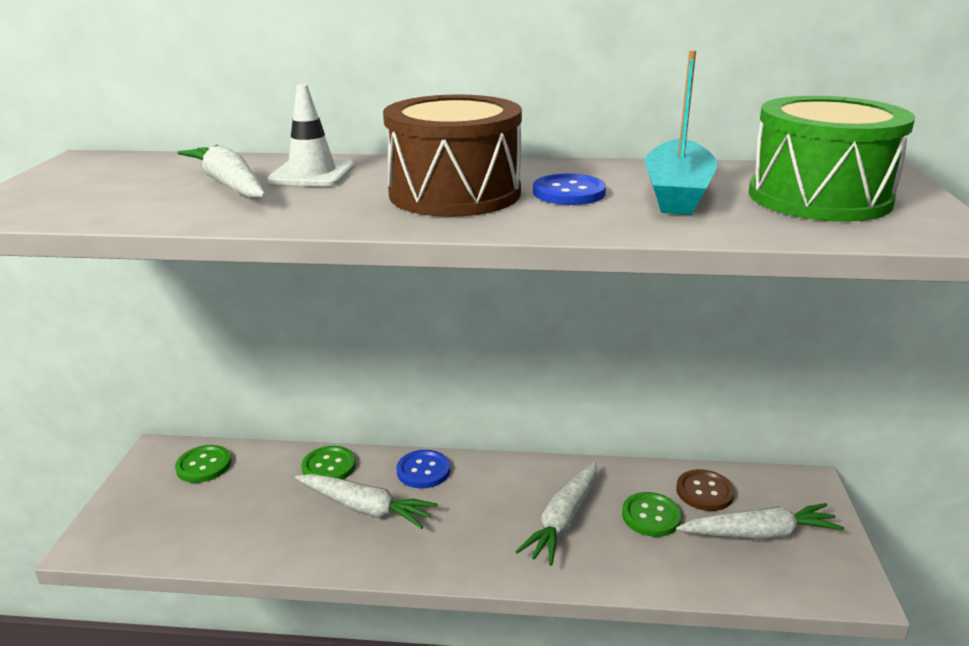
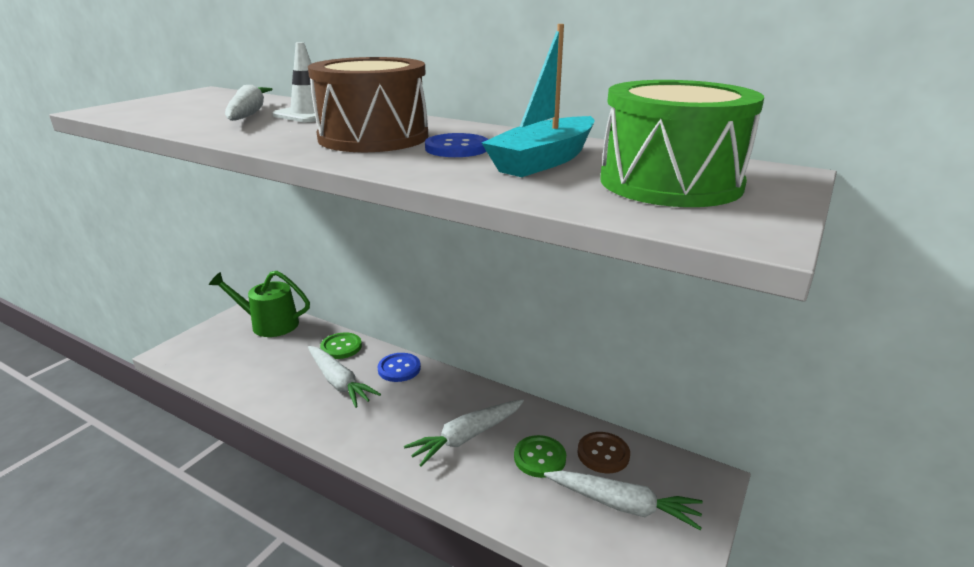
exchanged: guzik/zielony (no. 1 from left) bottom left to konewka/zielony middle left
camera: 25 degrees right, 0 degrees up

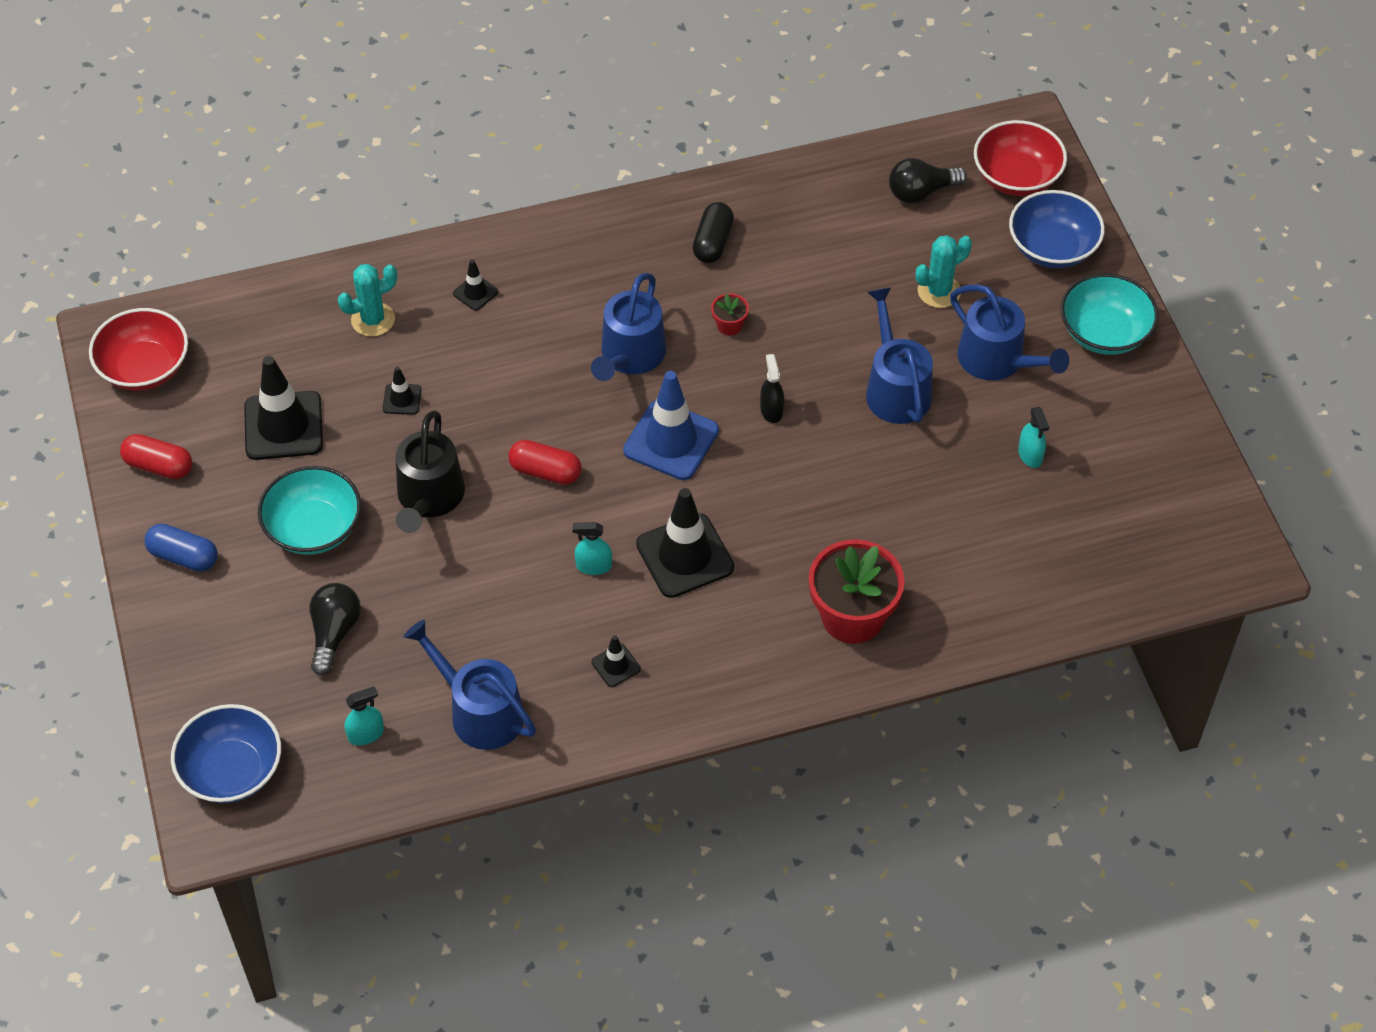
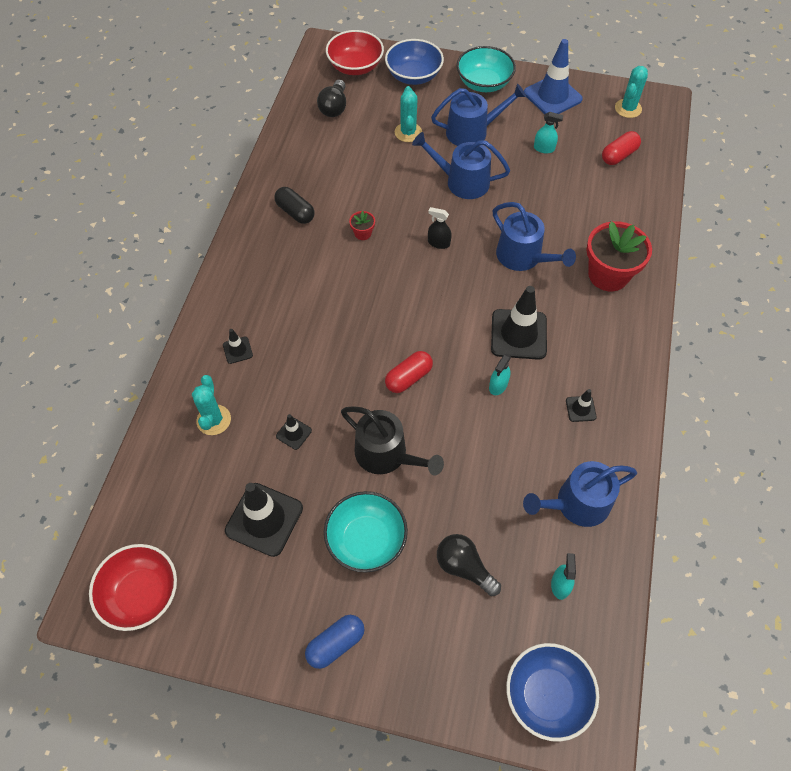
appeared: kaktus/turkusowy (no. 3 from left) top right
relocated: kapsułka/czerwony (no. 1 from left in the first image) middle left to kapsułka/czerwony (no. 2 from left) top right; konewka/niebieski (no. 2 from left in the first image) top centre to konewka/niebieski (no. 3 from left) top right; pachołek/niebieski centre to top right
camera: 60 degrees left, 5 degrees up

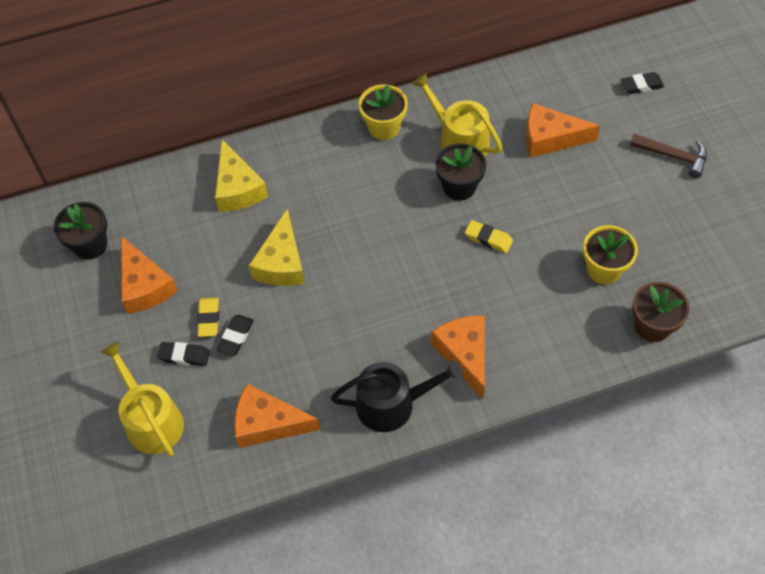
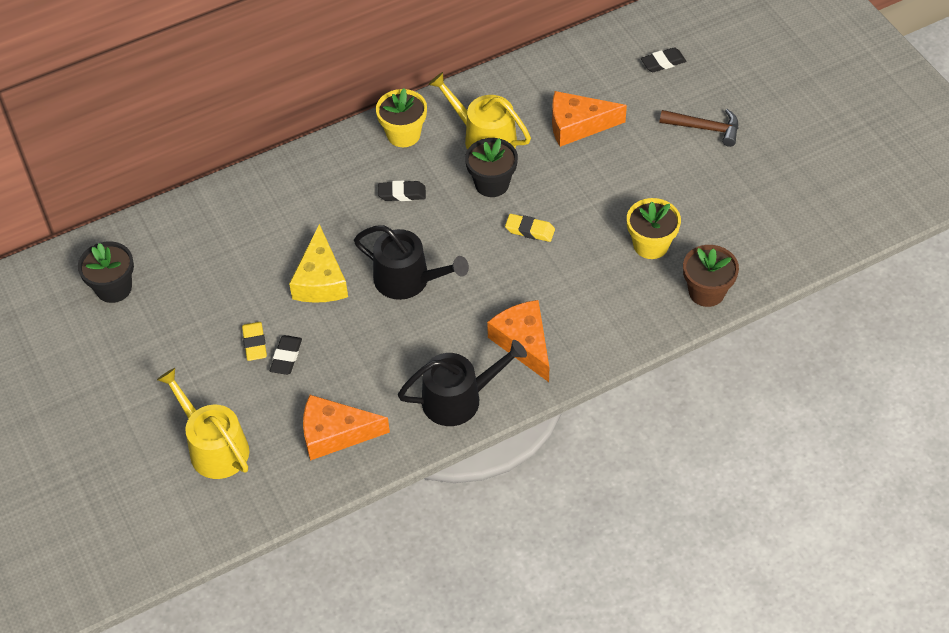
missing: ser/pomarańczowy (no. 1 from left) middle left; ser/żółty (no. 1 from left) top left
appeared: konewka/czarny (no. 1 from left) centre
relocated: gumka do mazania/czarny (no. 1 from left in the first image) middle left to gumka do mazania/czarny (no. 2 from left) top centre
camera: 10 degrees left, 5 degrees down

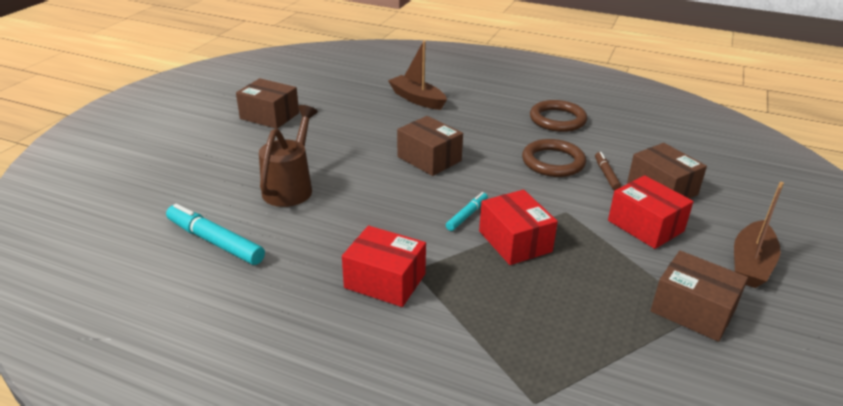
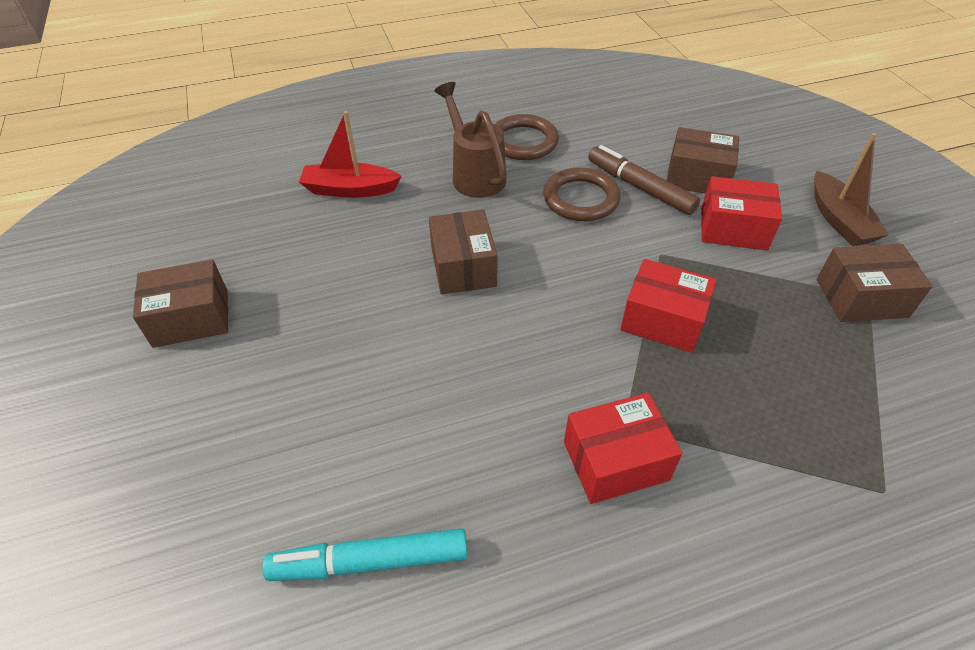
missing: flamaster/turkusowy (no. 2 from left) centre
relocated: konewka/brązowy centre to top centre
colour: łódka/brązowy (no. 1 from left) top centre to łódka/czerwony top centre
spun: pudełko/brązowy (no. 2 from left) centre = centre 75 degrees clockwise
size: flamaster/brązowy middle right = top centre x1.78
camera: 40 degrees left, 15 degrees up

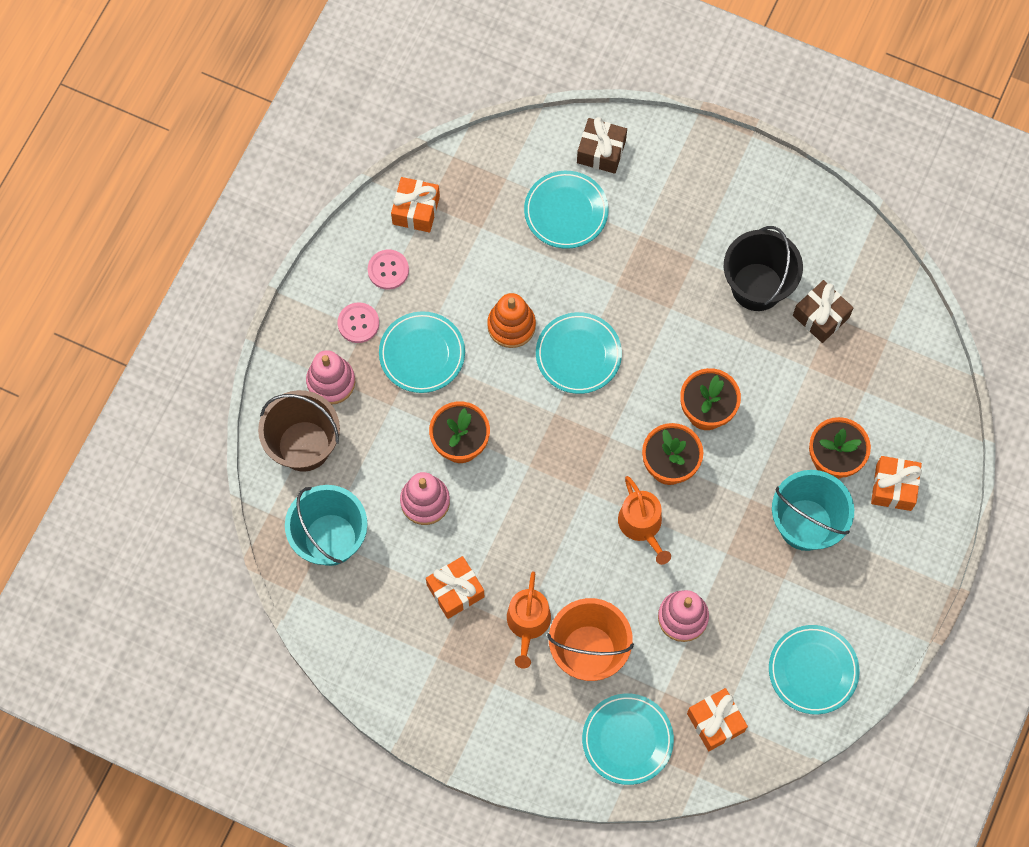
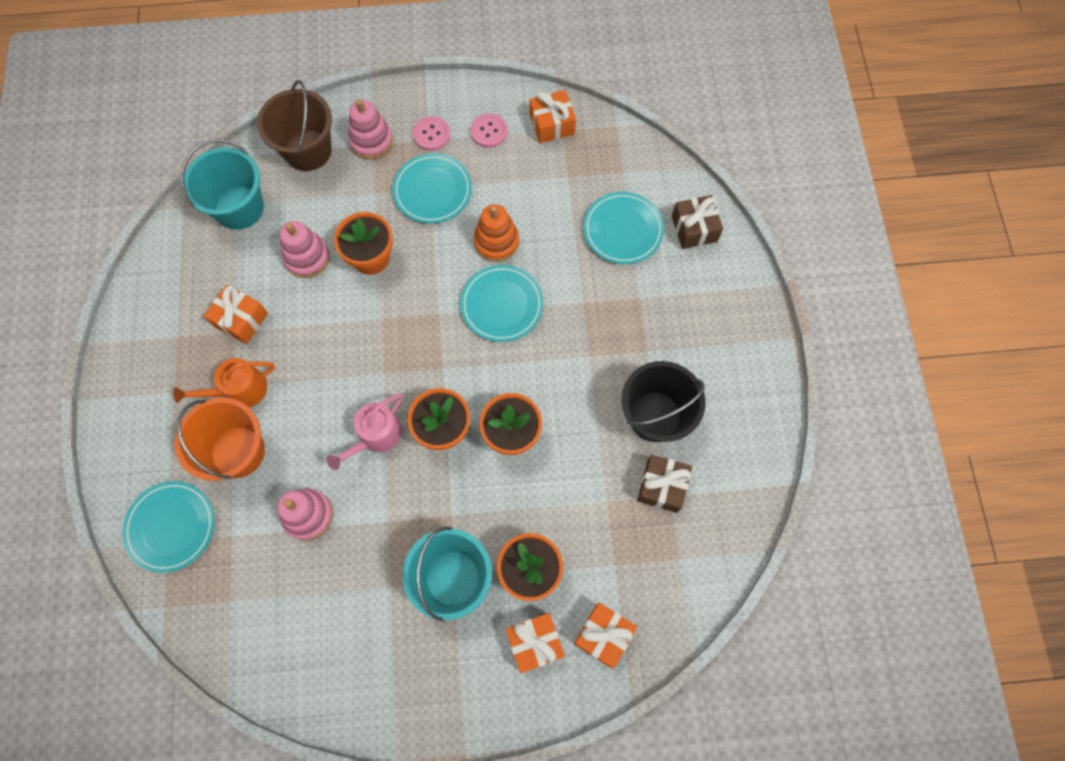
missing: talerz/turkusowy (no. 5 from left) bottom right
relocated: prezent/pomarańczowy (no. 3 from left in the first image) bottom right to prezent/pomarańczowy (no. 4 from left) bottom centre
colour: konewka/pomarańczowy (no. 2 from left) centre to konewka/różowy centre
camera: 60 degrees right, 0 degrees up

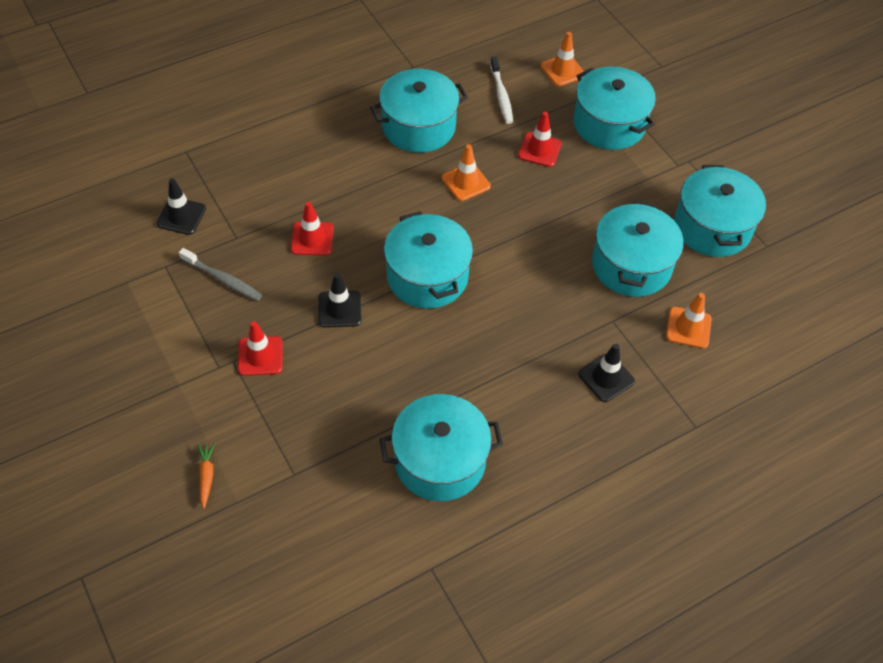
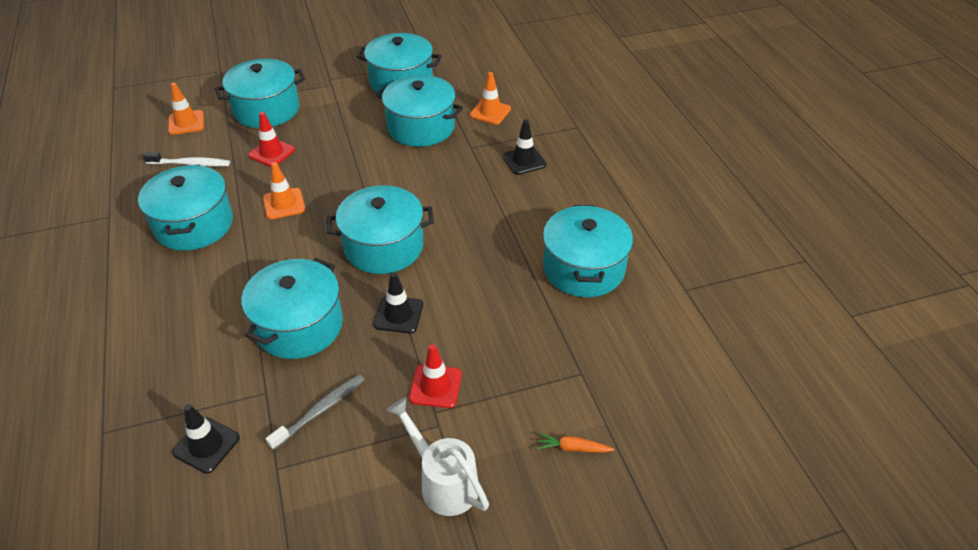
appeared: konewka/biały bottom centre
exchanged: pachołek/czerwony (no. 2 from left) centre to garnek/turkusowy (no. 3 from left) middle left
camera: 75 degrees left, 10 degrees down

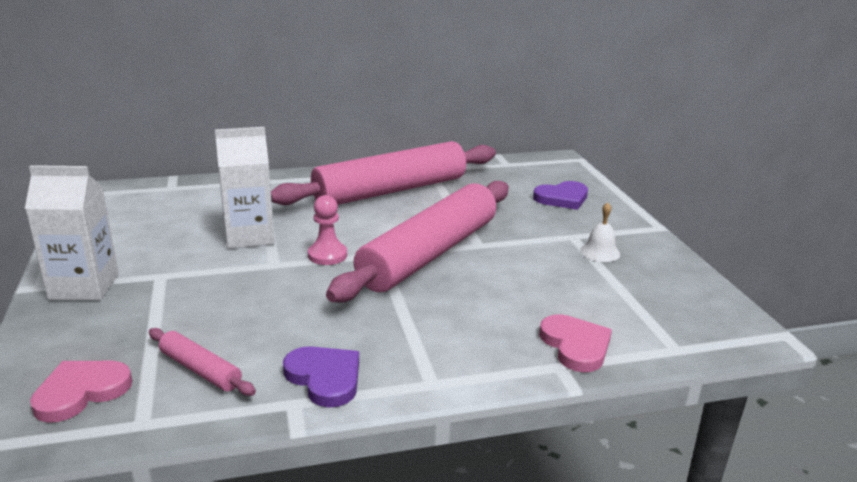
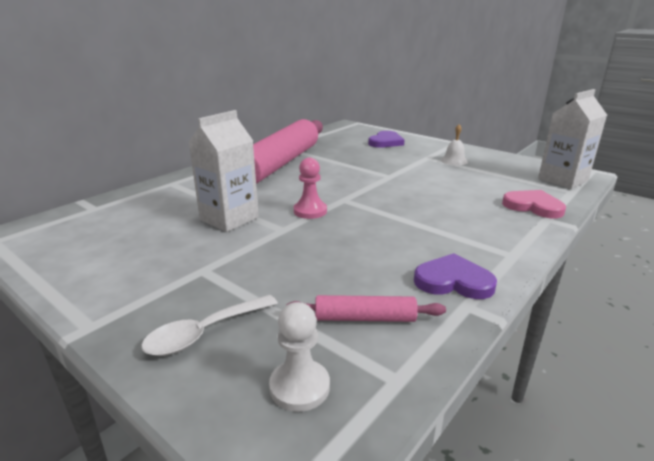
missing: wałek do ciasta/różowy (no. 3 from left) centre
appeared: łyżka/biały bottom left
relocated: karton mleka/biały (no. 1 from left in the first image) middle left to karton mleka/biały (no. 2 from left) top right
exchanged: serce/różowy (no. 1 from left) bottom left to pionek/biały bottom centre
camera: 35 degrees left, 0 degrees up

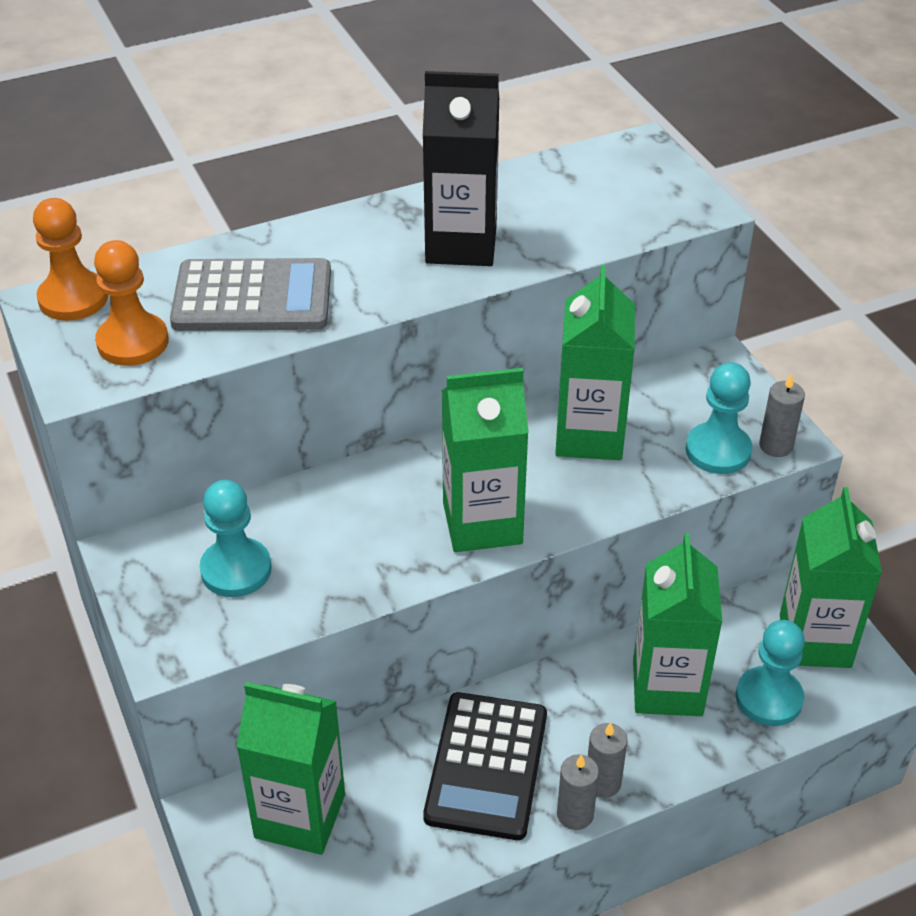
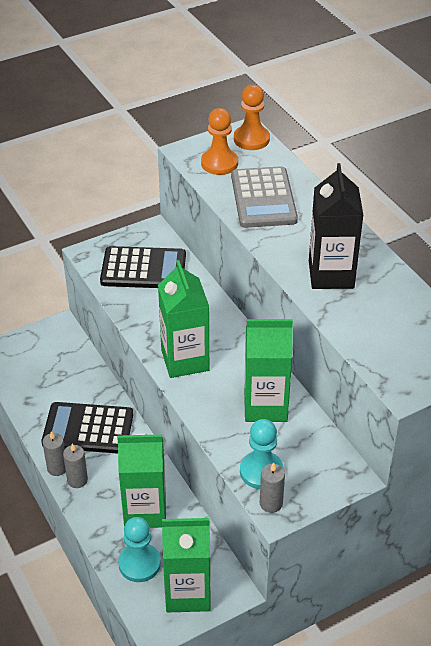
missing: karton mleka/zielony (no. 1 from left) bottom left
exchanged: pionek/turkusowy (no. 1 from left) middle left to kalkulator/czarny (no. 2 from left) middle left
camera: 85 degrees right, 0 degrees up

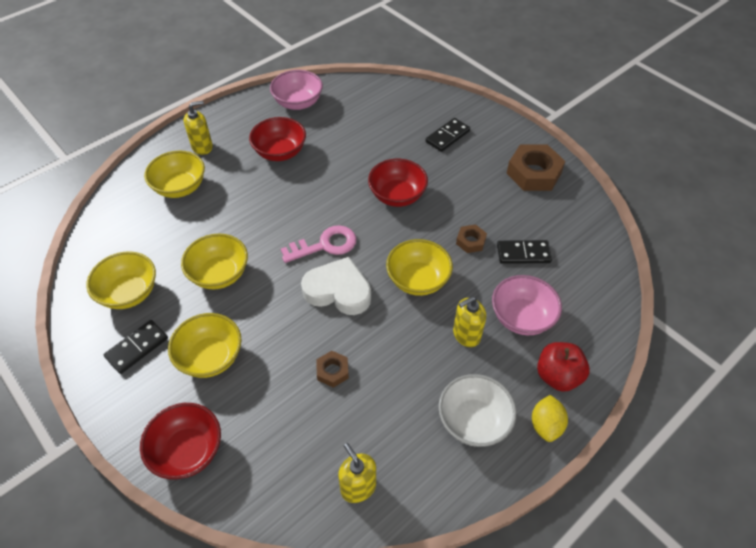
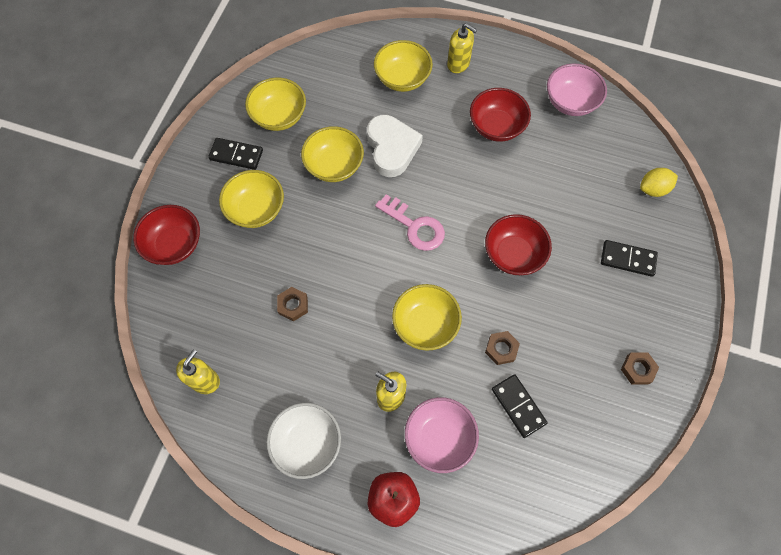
relocated: serce/biały centre to top centre; cytryna/żółty bottom right to top right
size: nakrętka/brązowy (no. 3 from left) top right = middle right x0.52
camera: 60 degrees right, 15 degrees up

